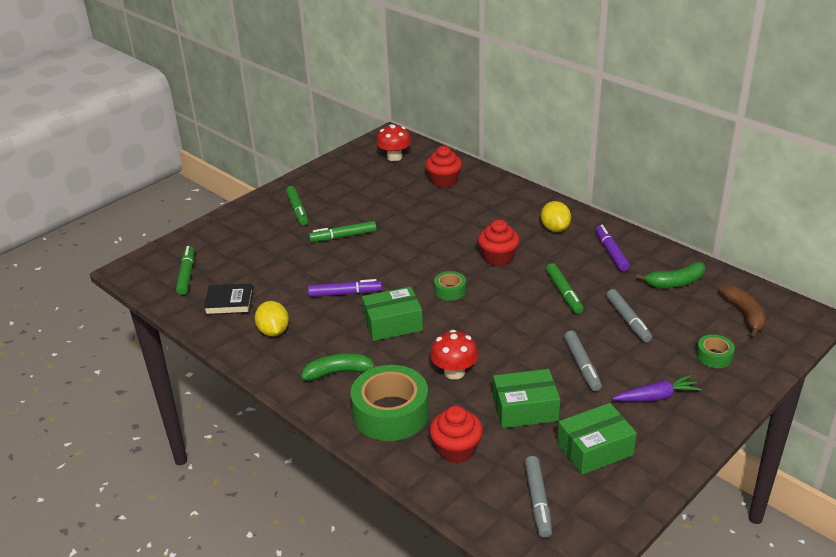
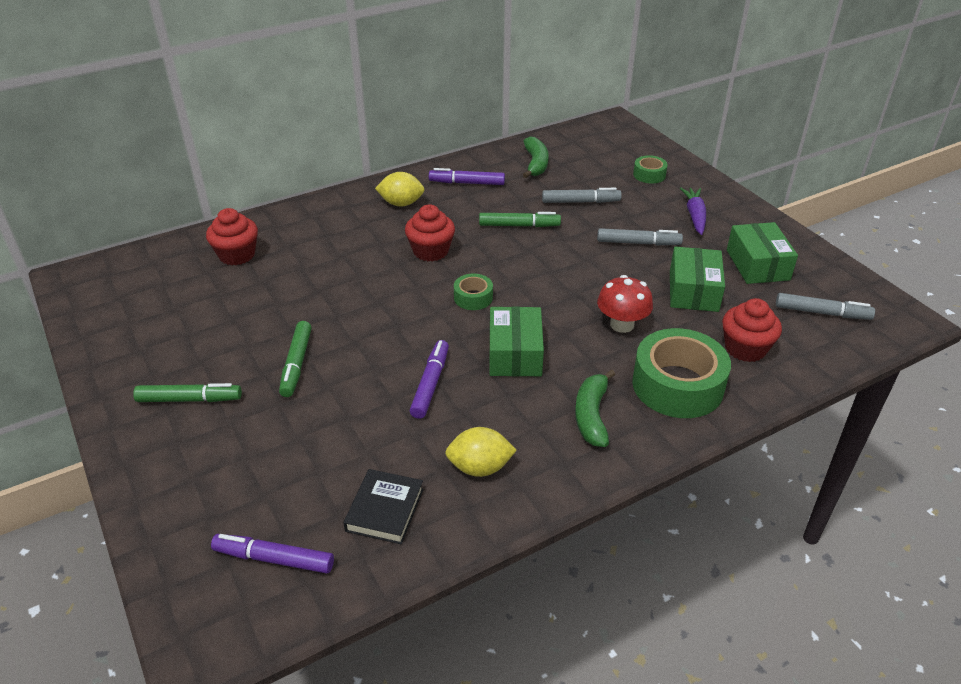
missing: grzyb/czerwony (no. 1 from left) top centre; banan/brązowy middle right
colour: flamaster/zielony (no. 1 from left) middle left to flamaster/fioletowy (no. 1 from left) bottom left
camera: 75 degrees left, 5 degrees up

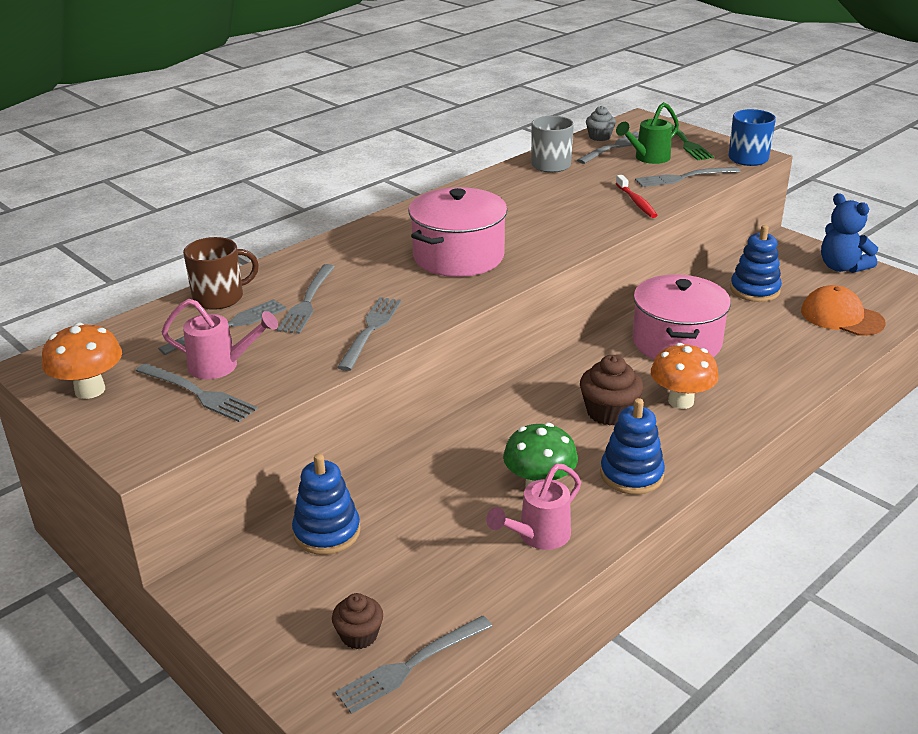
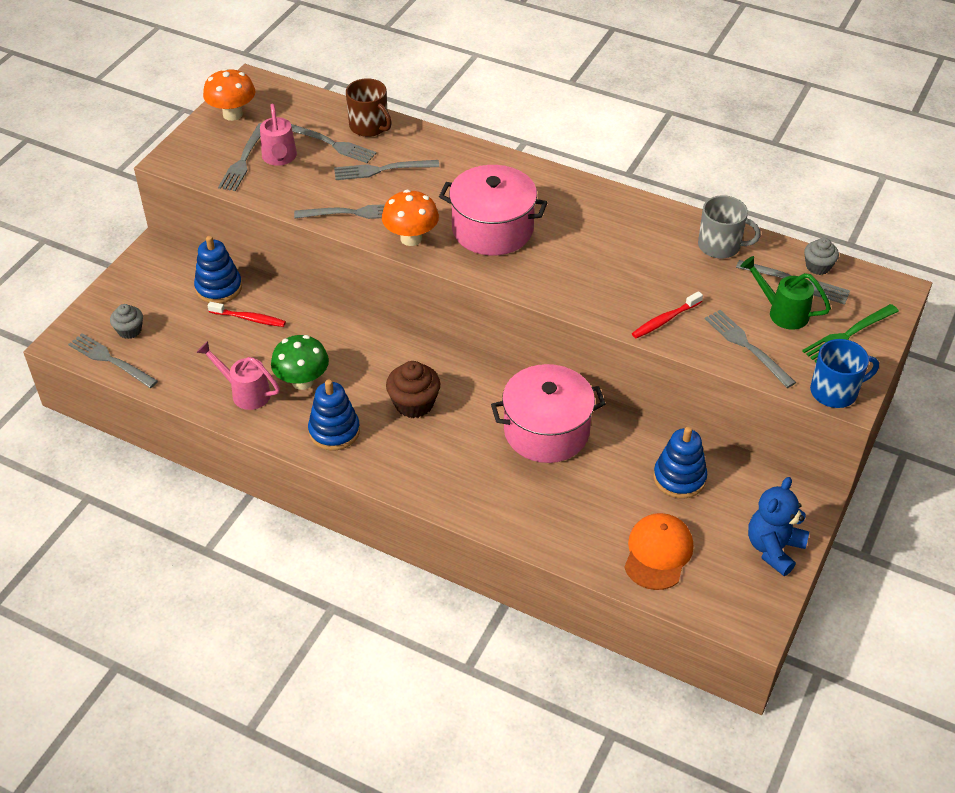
appeared: szczoteczka do zębów/czerwony (no. 1 from left) middle left
relocated: grzyb/pomarańczowy (no. 2 from left) middle right to top centre
colour: muffinka/brązowy (no. 1 from left) bottom centre to muffinka/szary (no. 1 from left) middle left
camera: 70 degrees right, 15 degrees up

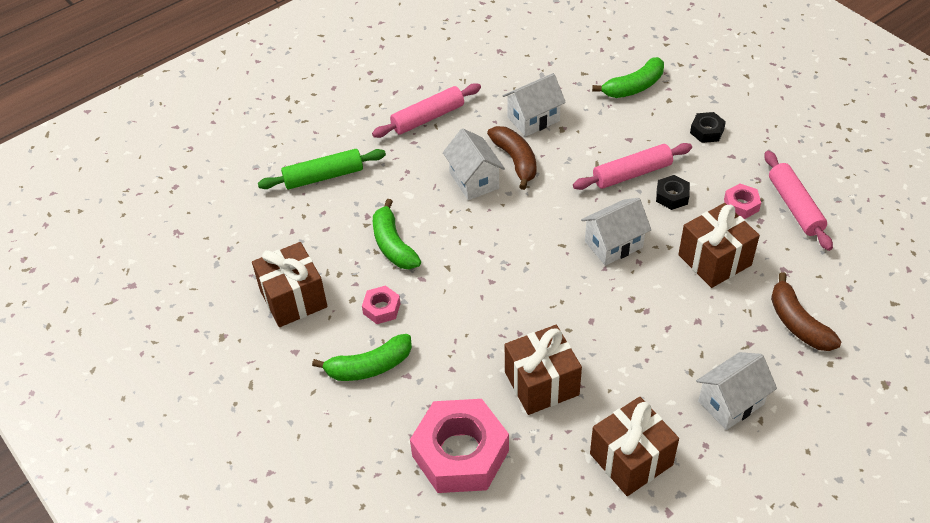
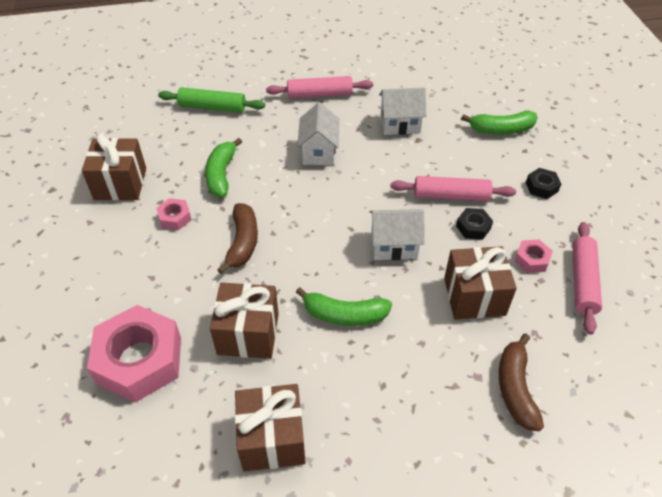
missing: domek/biały (no. 4 from left) bottom right
relocated: banan/zielony (no. 1 from left in the first image) bottom centre to banan/zielony (no. 2 from left) centre; banan/brązowy (no. 1 from left) top centre to centre
camera: 25 degrees right, 0 degrees up

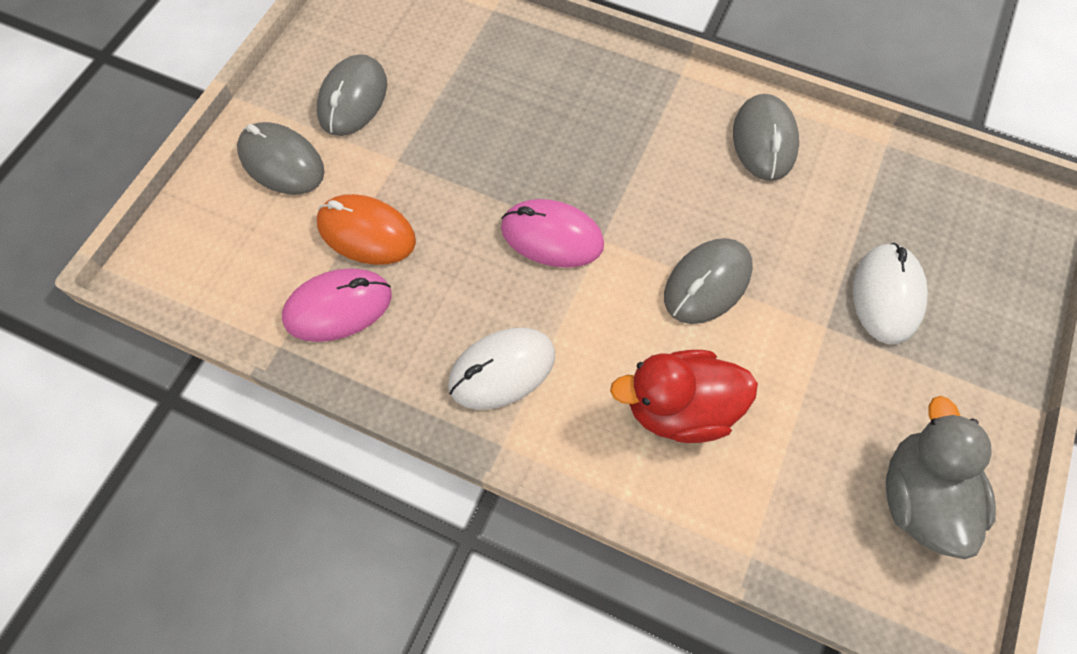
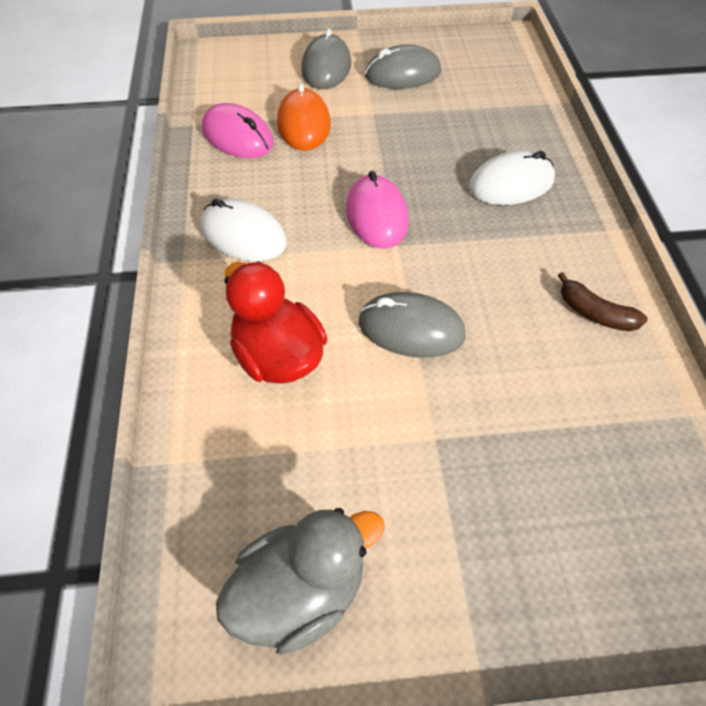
relocated: myszka/biały (no. 2 from left) middle right to top right
exchanged: myszka/szary (no. 4 from left) top right to banan/brązowy middle right
camera: 60 degrees right, 10 degrees down

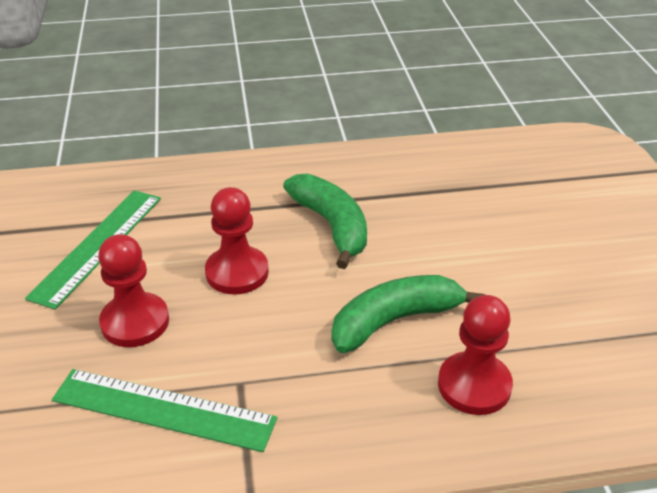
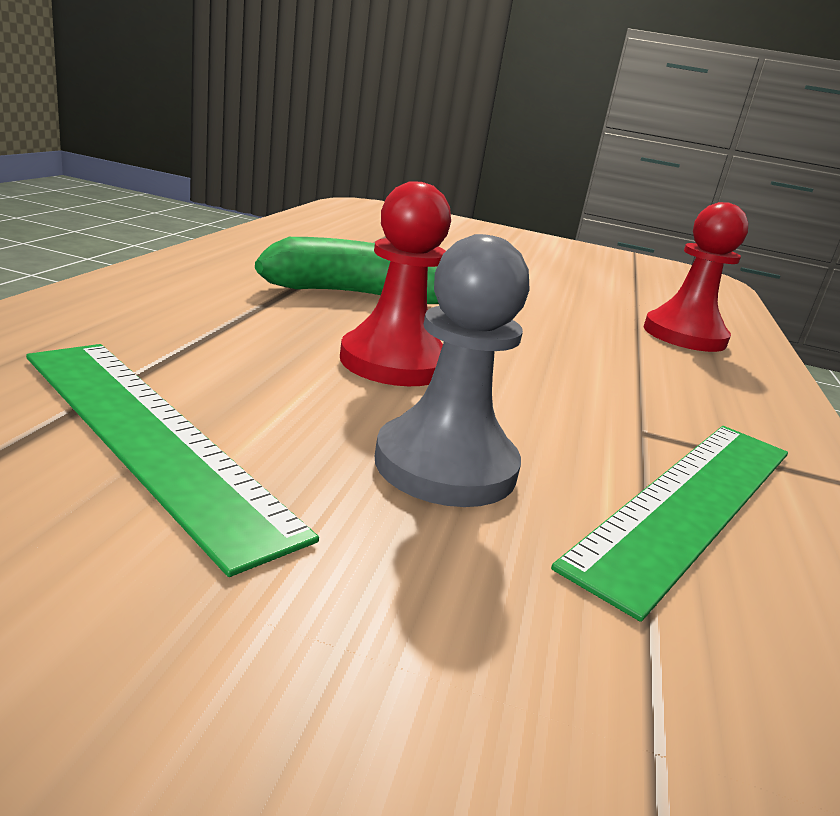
missing: banan/zielony (no. 2 from left) centre
colour: pionek/czerwony (no. 1 from left) middle left to pionek/szary centre
camera: 70 degrees left, 15 degrees down

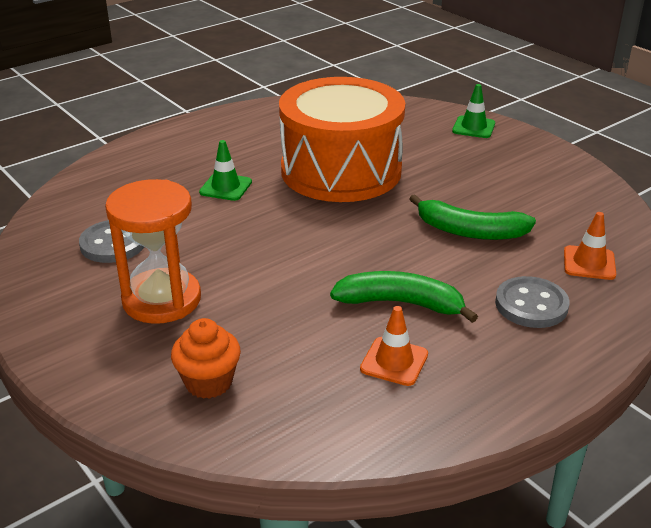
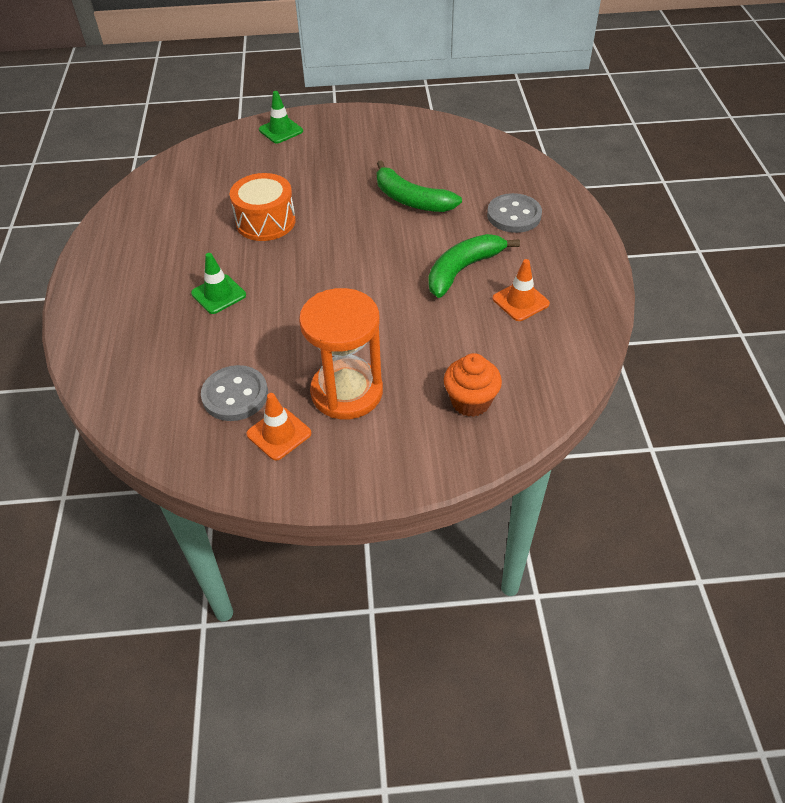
relocated: pachołek/pomarańczowy (no. 2 from left in the first image) middle right to pachołek/pomarańczowy (no. 1 from left) centre
spun: banan/zielony (no. 2 from left in the first image) middle right = top centre 75 degrees clockwise
size: bęben/pomarańczowy top centre = top centre x0.52
camera: 55 degrees left, 15 degrees up

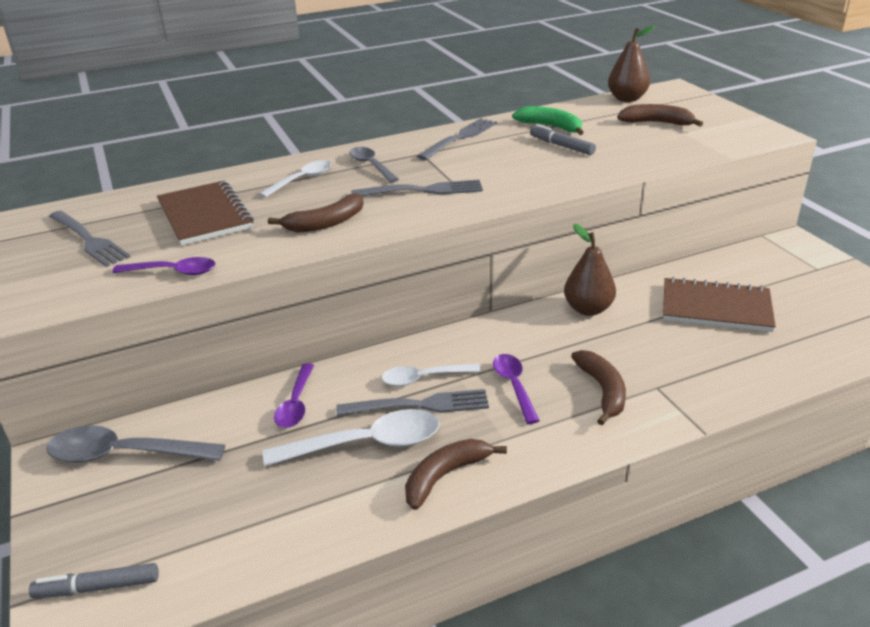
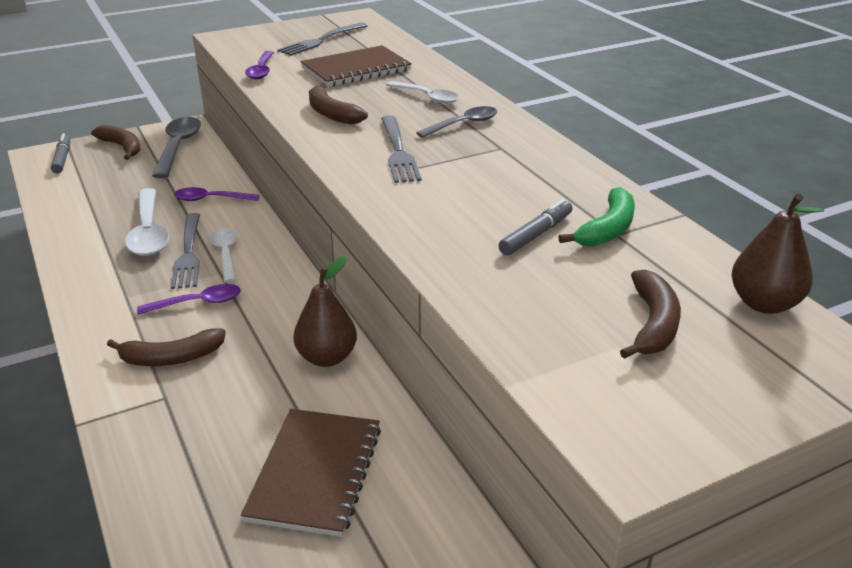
missing: widelec/szary (no. 4 from left) top centre
relocated: banan/brązowy (no. 2 from left in the first image) bottom centre to banan/brązowy (no. 1 from left) top left
camera: 85 degrees right, 0 degrees up

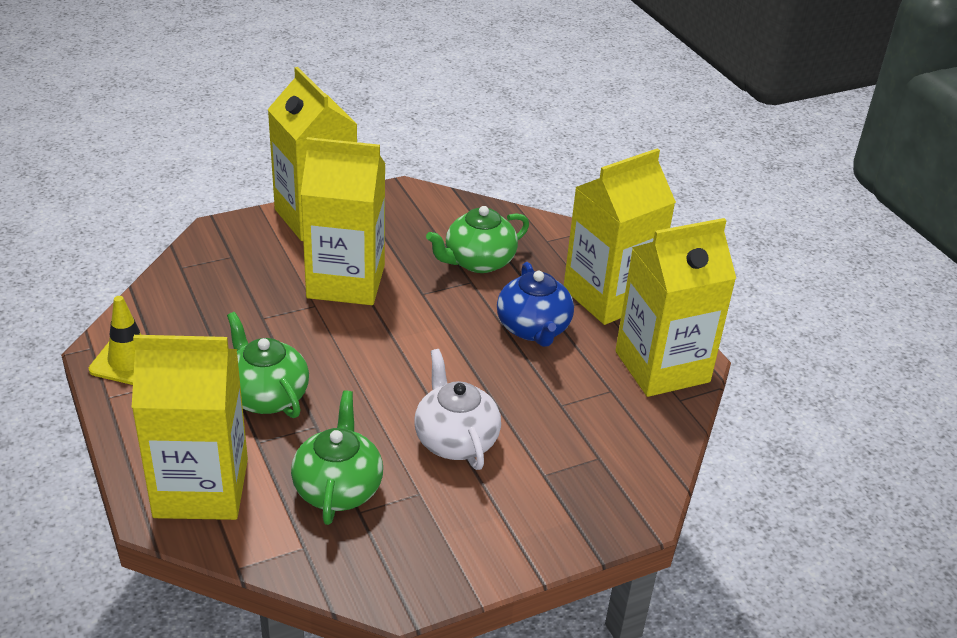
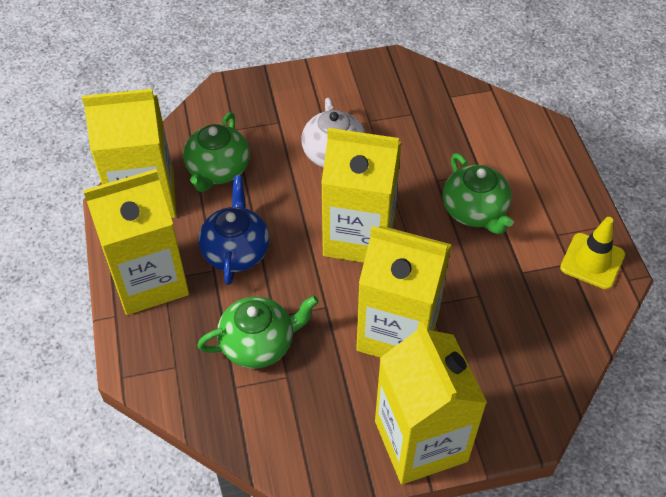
relocated: karton mleka/żółty (no. 1 from left in the first image) bottom left to karton mleka/żółty (no. 3 from left) centre; imbryk/zielony (no. 2 from left in the first image) bottom centre to imbryk/zielony (no. 1 from left) top left
camera: 165 degrees left, 15 degrees up

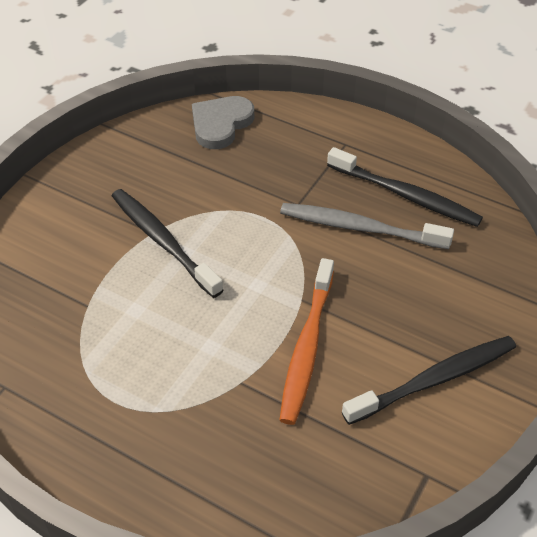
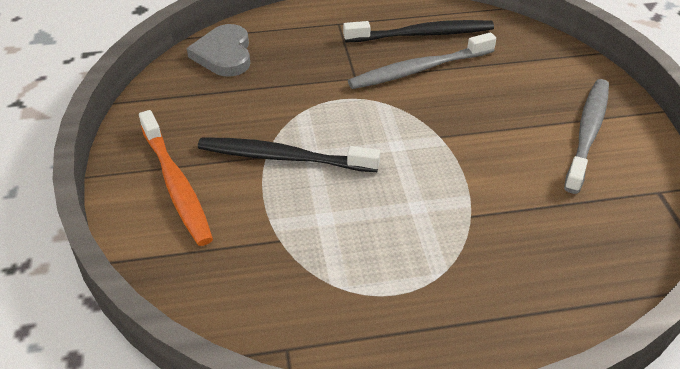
relocated: szczoteczka do zębów/pomarańczowy centre to middle left
colour: szczoteczka do zębów/czarny (no. 3 from left) bottom right to szczoteczka do zębów/szary (no. 2 from left) middle right
camera: 40 degrees left, 5 degrees down

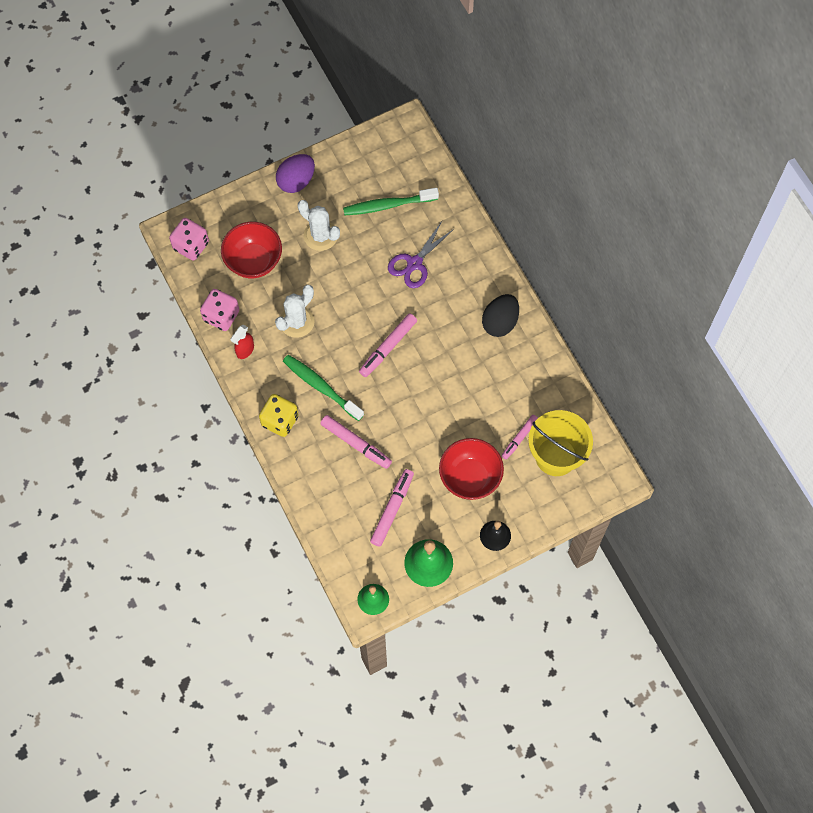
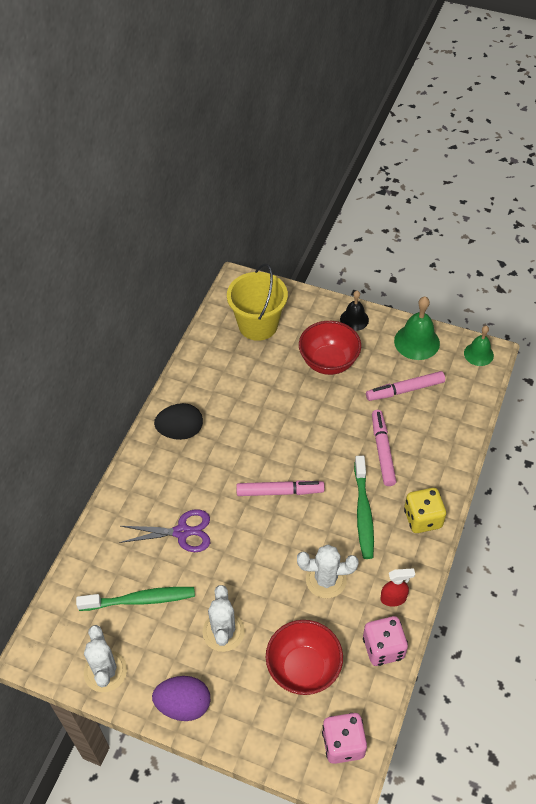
missing: flamaster/różowy (no. 4 from left) centre
appeared: kaktus/biały (no. 1 from left) bottom left
spun: szczoteczka do zębów/zielony (no. 2 from left in the first image) top centre = bottom left 45 degrees counterclockwise
camera: 130 degrees left, 15 degrees down

